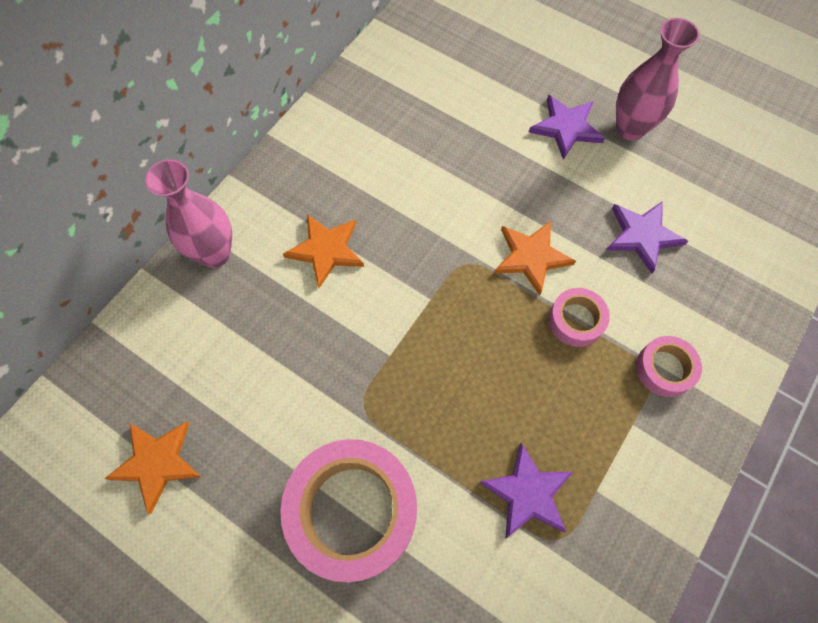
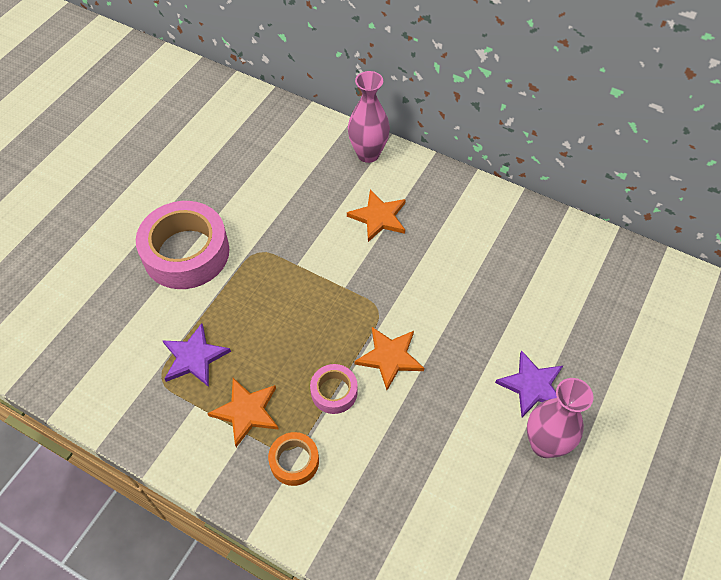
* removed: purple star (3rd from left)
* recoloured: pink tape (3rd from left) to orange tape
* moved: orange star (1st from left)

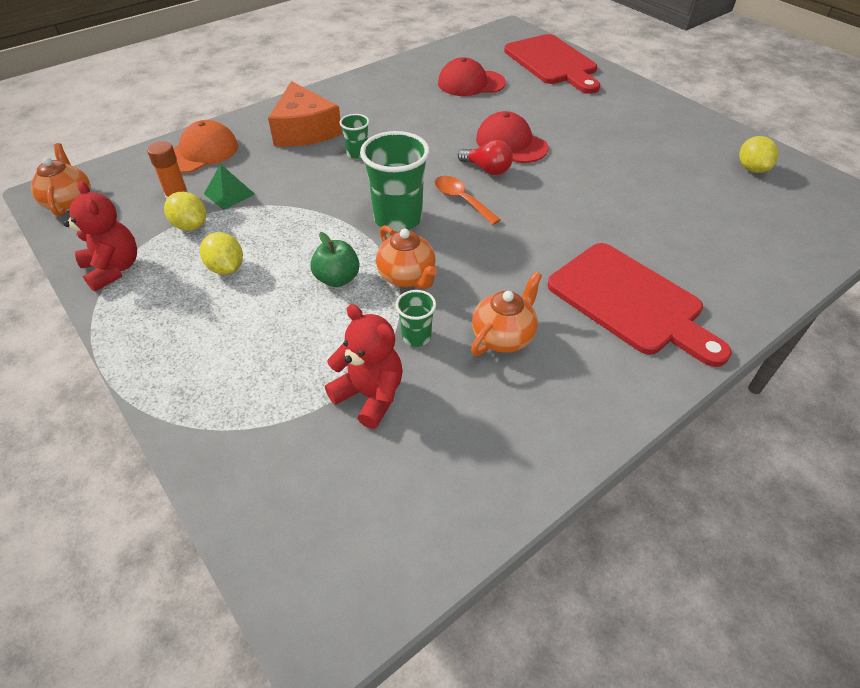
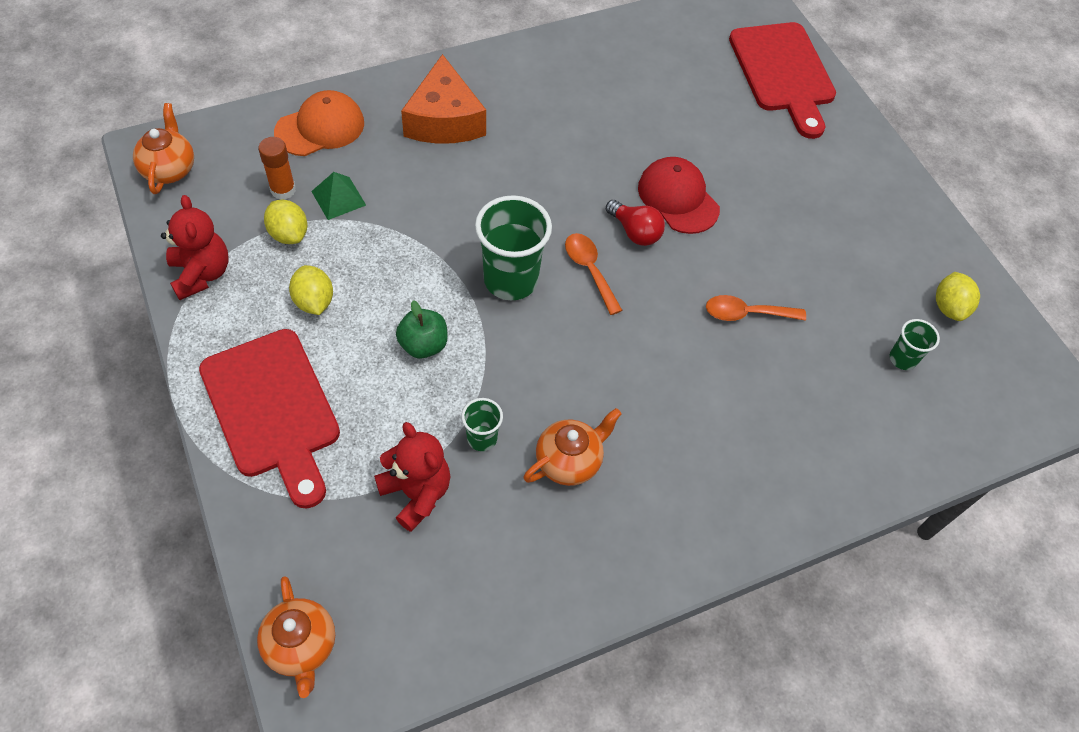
* removed: red cap (1st from left)
* moved: green cup (1st from left in the first image) to green cup (3rd from left)
* moved: orange teapot (2nd from left)
* moved: red cutting board (2nd from left in the first image) to red cutting board (1st from left)
* added: orange spoon (2nd from left)

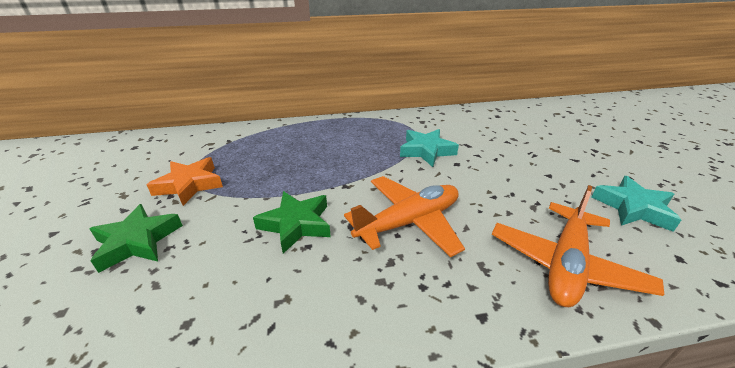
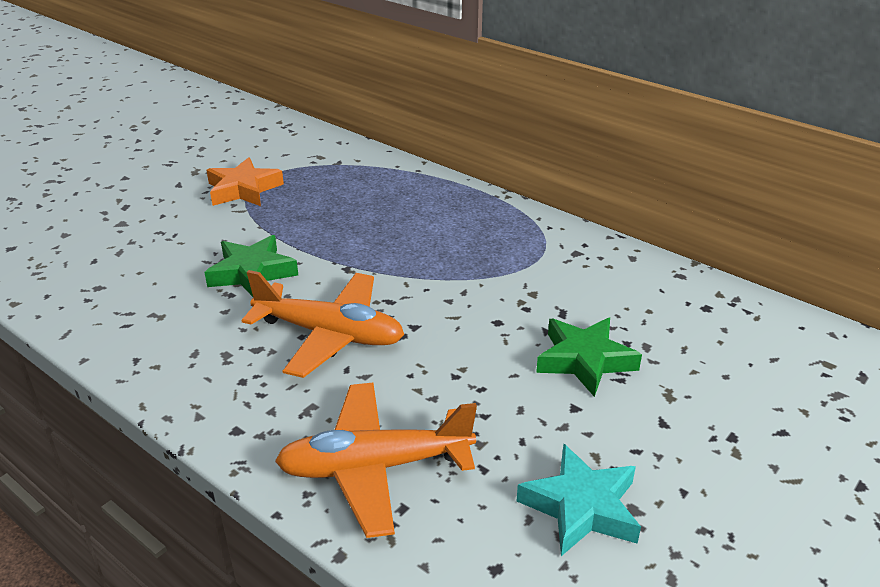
* removed: turquoise star (1st from left)
* moved: green star (1st from left in the first image) to green star (2nd from left)

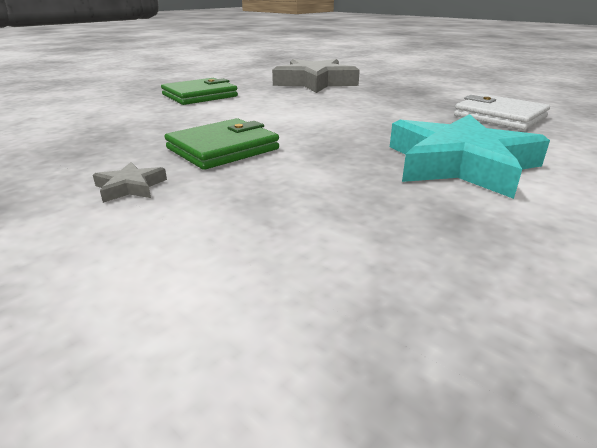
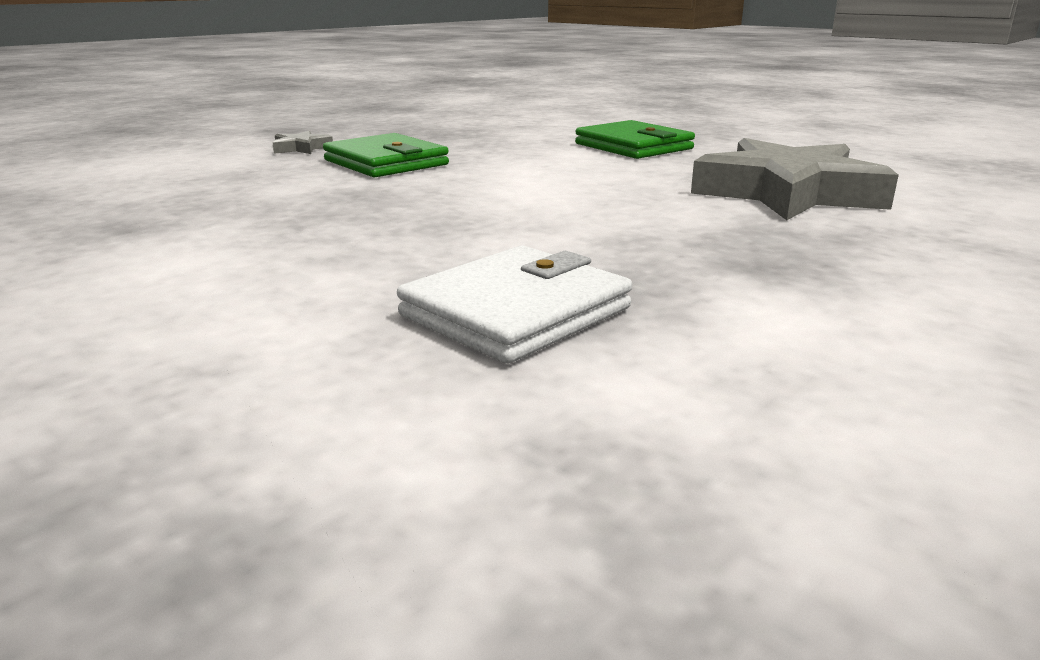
* removed: turquoise star

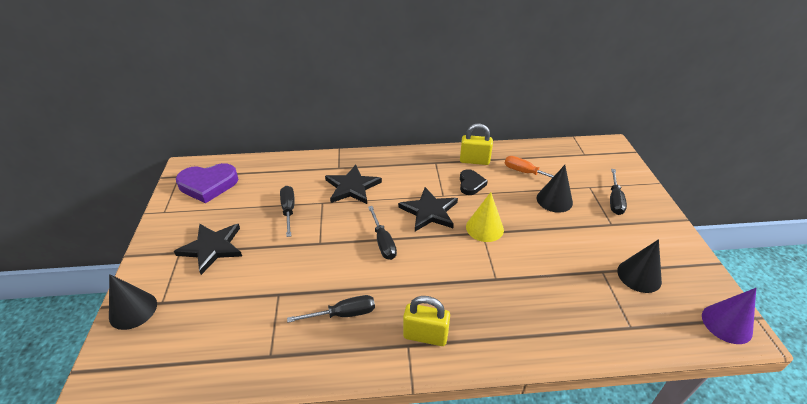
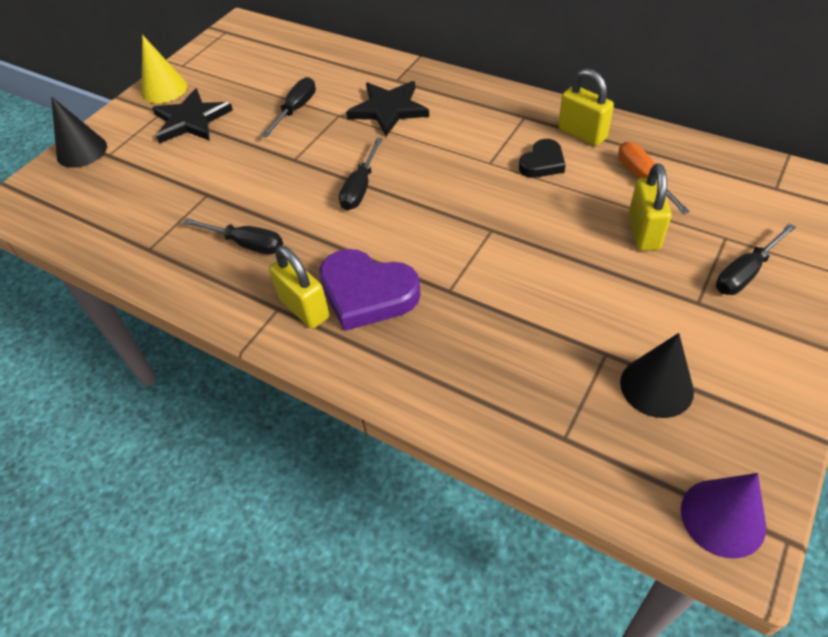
* moved: purple heart
* replaced: black cone (2nd from left) to yellow padlock (3rd from left)
* removed: black star (3rd from left)
* moved: yellow cone

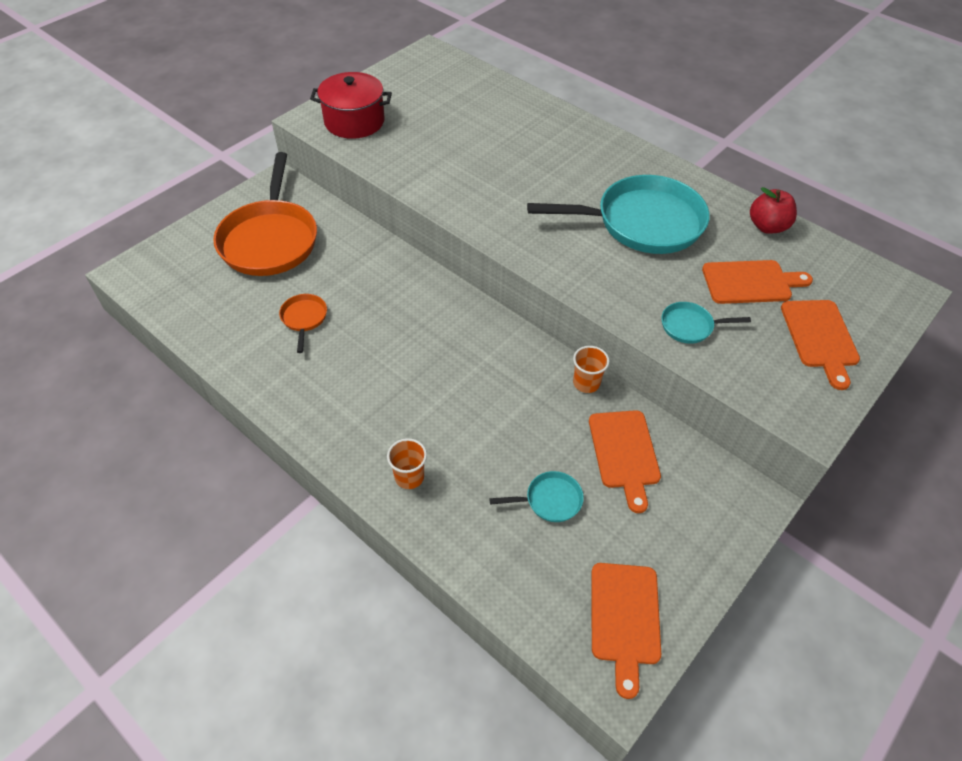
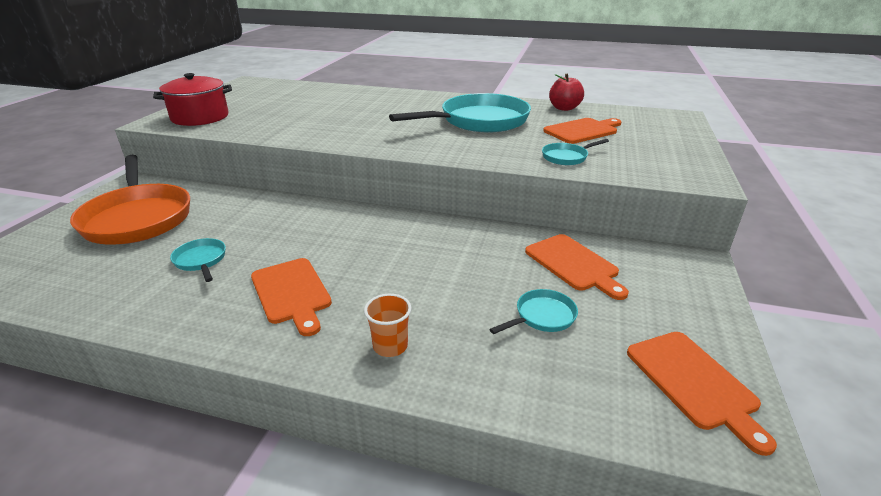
* recoloured: orange pan (2nd from left) to turquoise pan (1st from left)
* moved: orange cutting board (4th from left in the first image) to orange cutting board (1st from left)
* removed: orange cup (2nd from left)

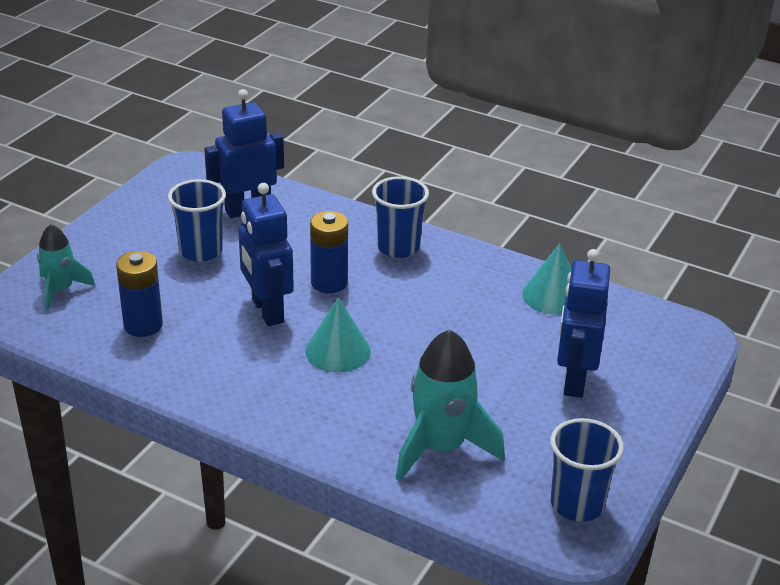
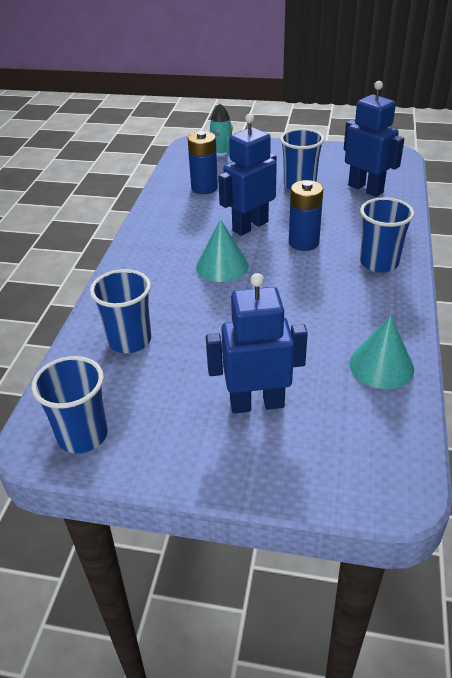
* replaced: turquoise rocket (2nd from left) to blue cup (2nd from left)

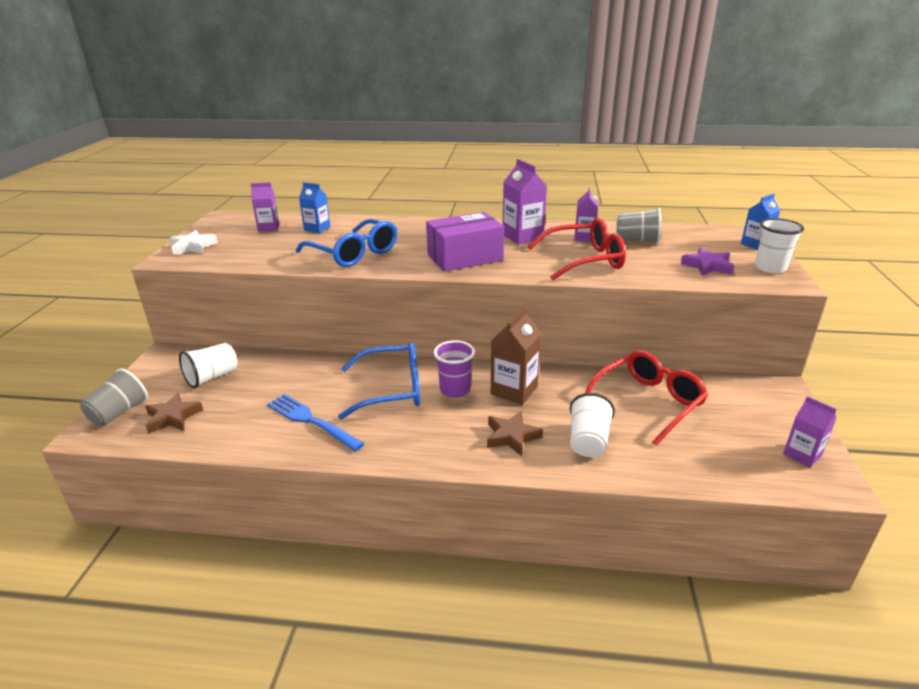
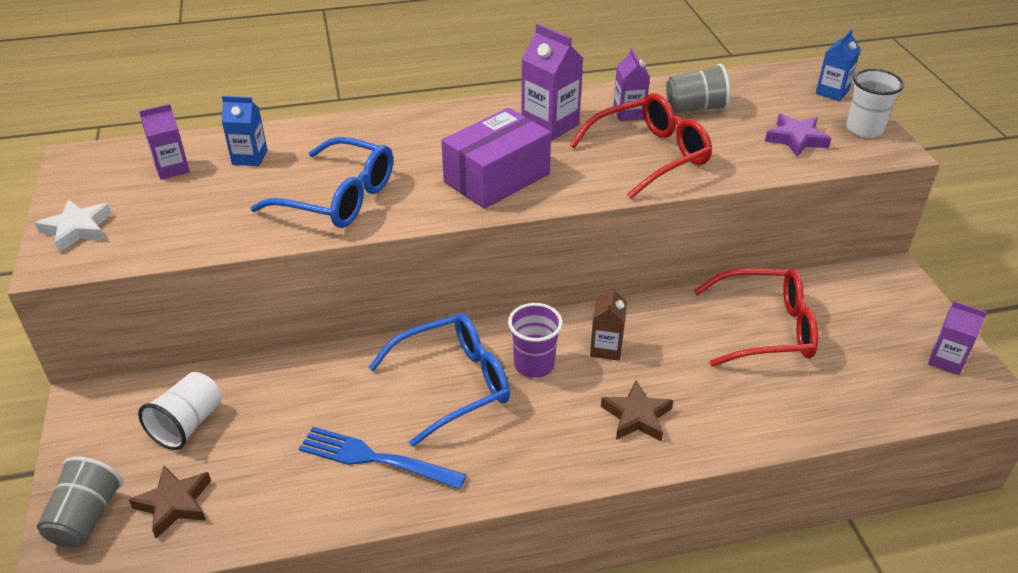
* resized: brown carton x0.65
* turned: red glasses (2nd from left) 60 degrees clockwise
* removed: white cup (2nd from left)

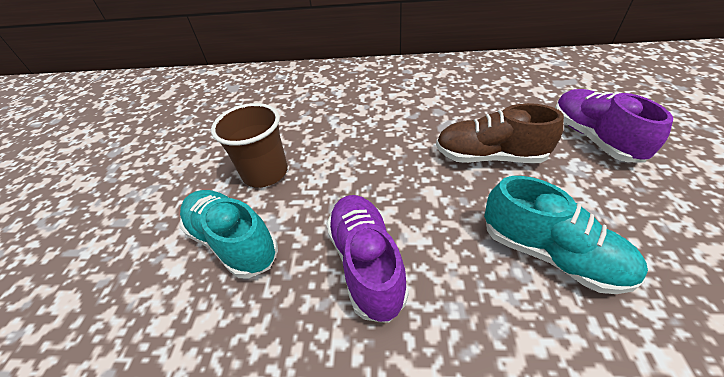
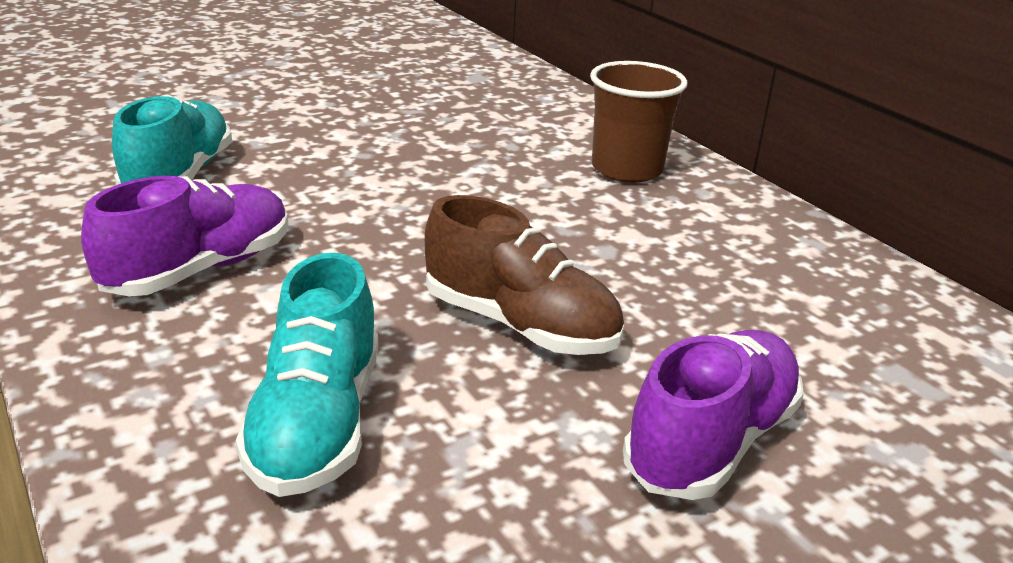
* moved: brown cup
* turned: brown shoe 150 degrees clockwise

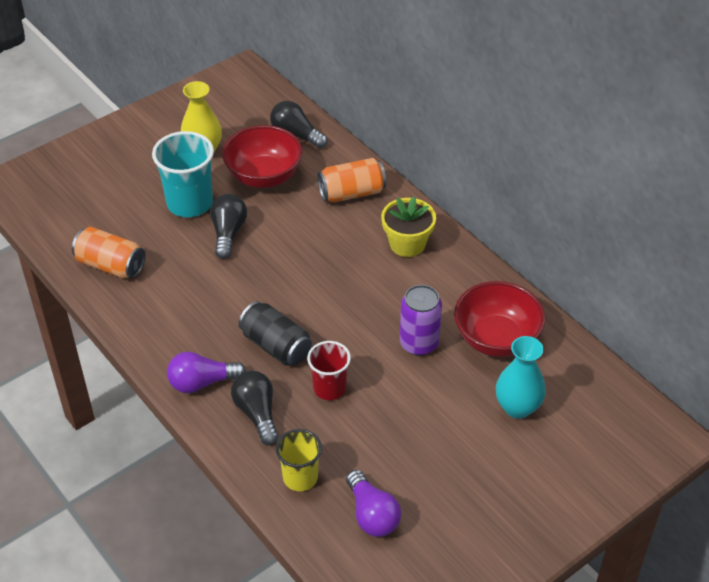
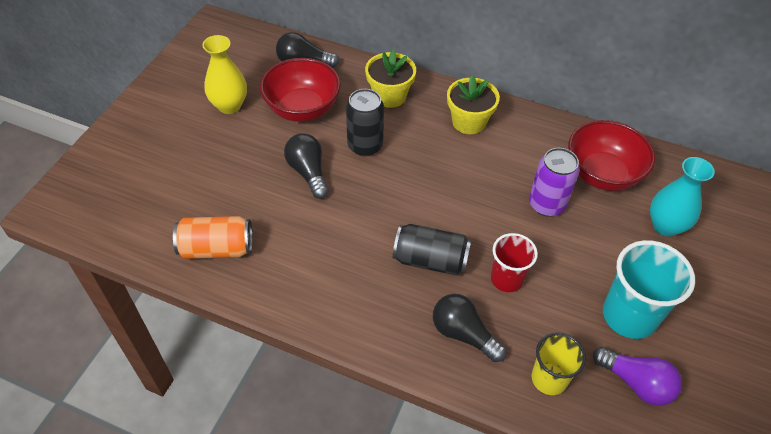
* moved: turquoise cup
* replaced: orange can (2nd from left) to yellow flower pot (1st from left)
* removed: purple light bulb (1st from left)
* added: black can (1st from left)

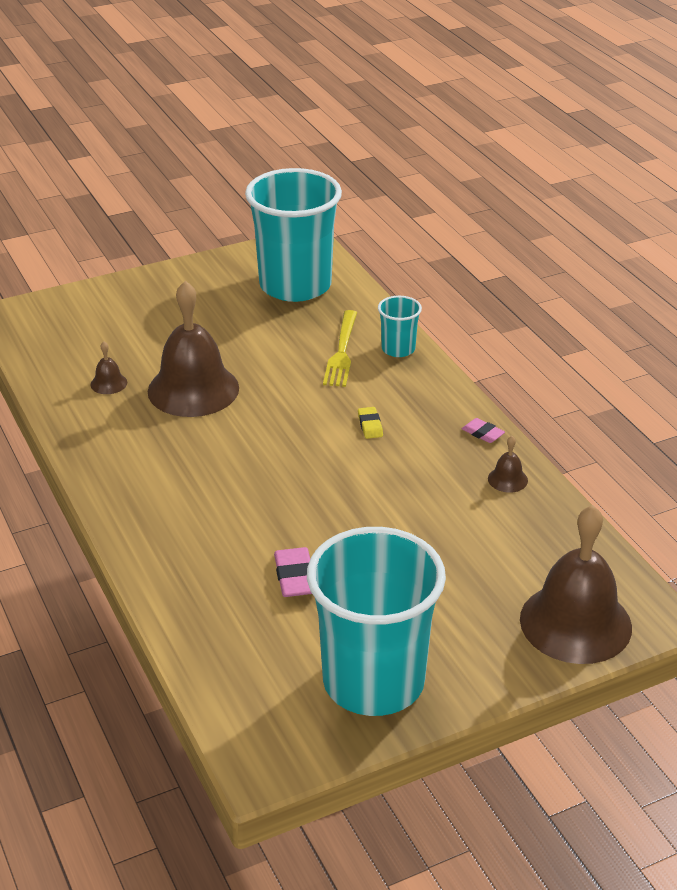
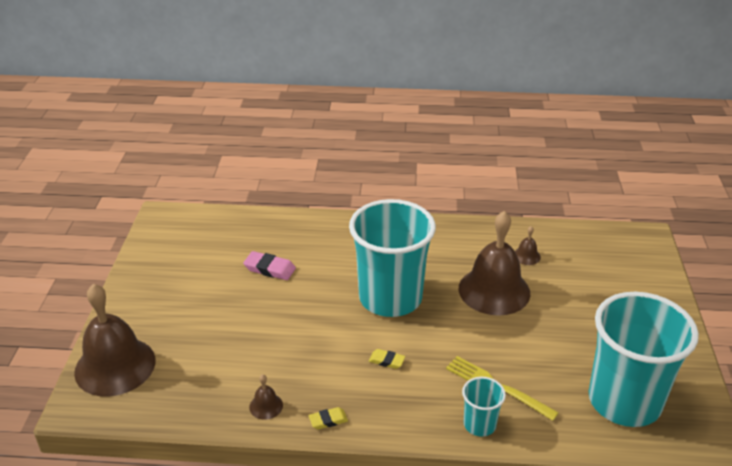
* recoloured: pink eraser (2nd from left) to yellow eraser (1st from left)
* moved: turquoise cup (2nd from left in the first image) to turquoise cup (1st from left)

